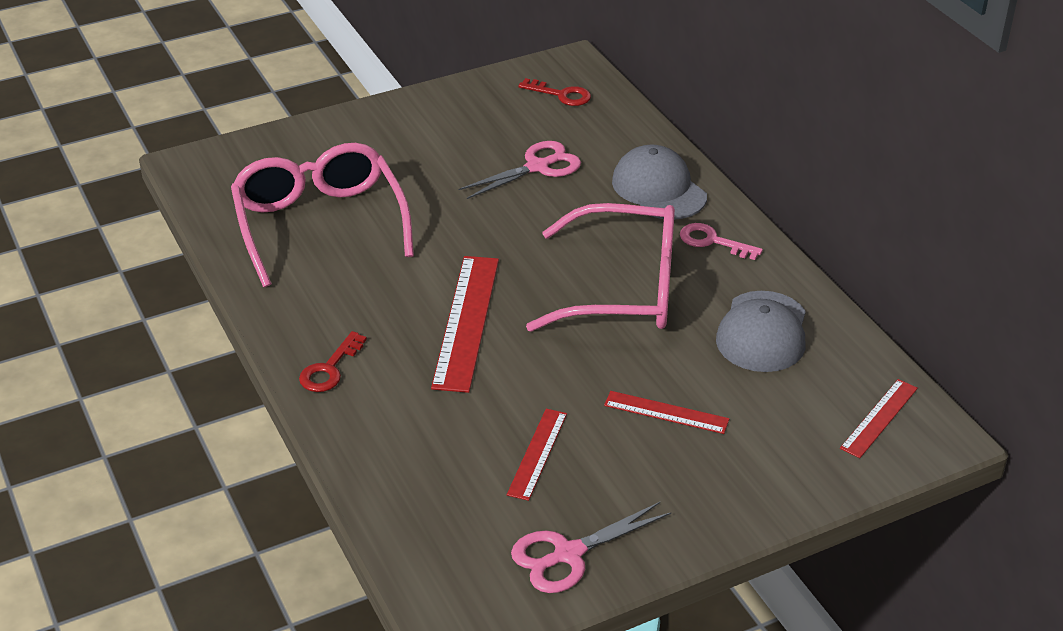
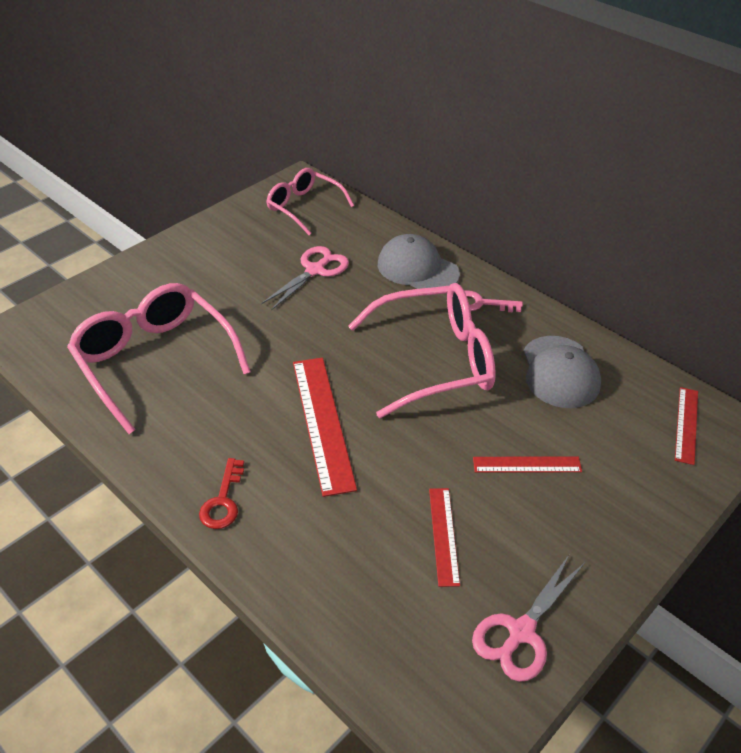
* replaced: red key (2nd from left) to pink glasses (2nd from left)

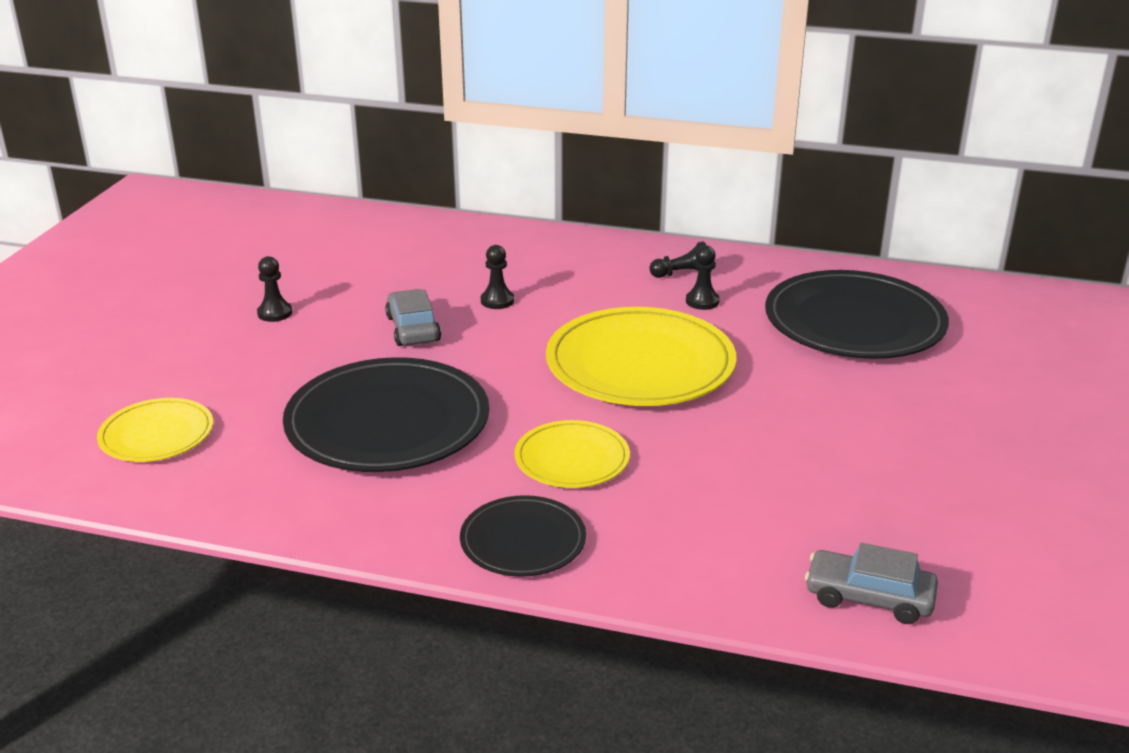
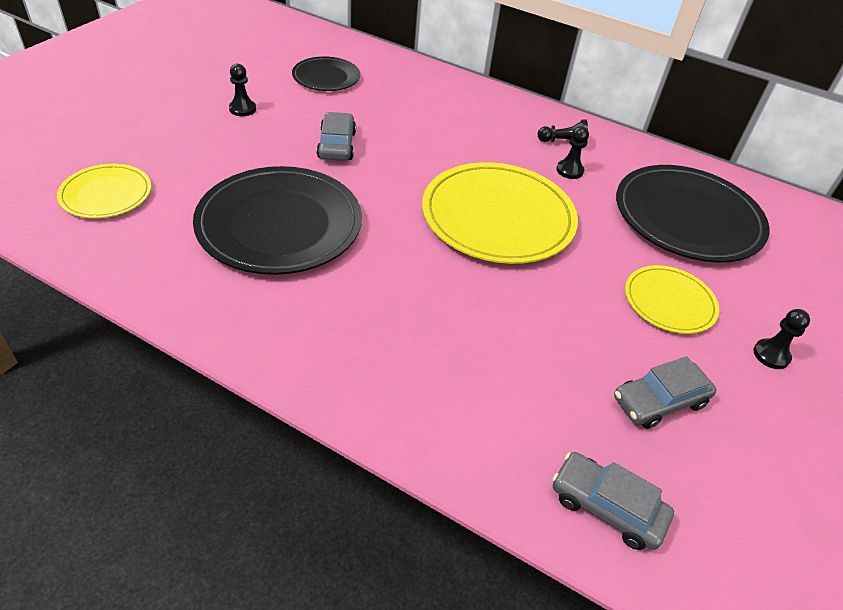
* moved: black pawn (2nd from left in the first image) to black pawn (4th from left)
* moved: yellow plate (2nd from left in the first image) to yellow plate (3rd from left)
* moved: black plate (2nd from left)
* added: grey car (3rd from left)

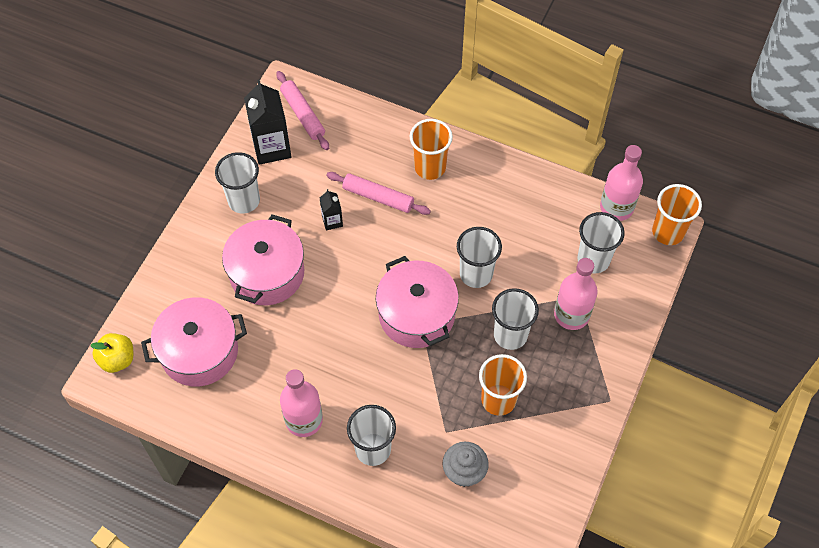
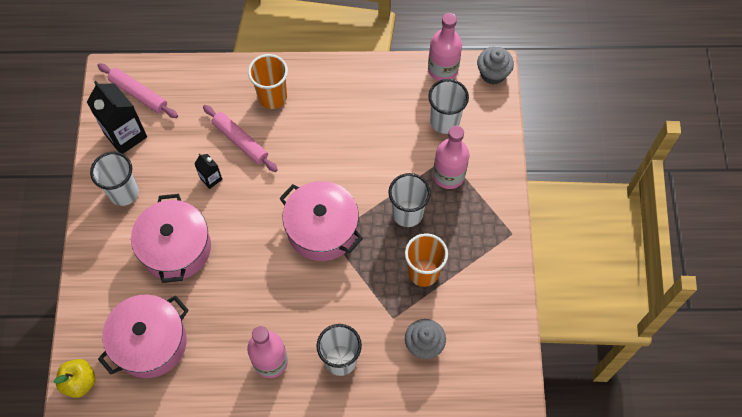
* turned: pink rolling pin (2nd from left) 45 degrees clockwise
* replaced: orange cup (3rd from left) to grey cupcake (2nd from left)
* removed: white cup (3rd from left)

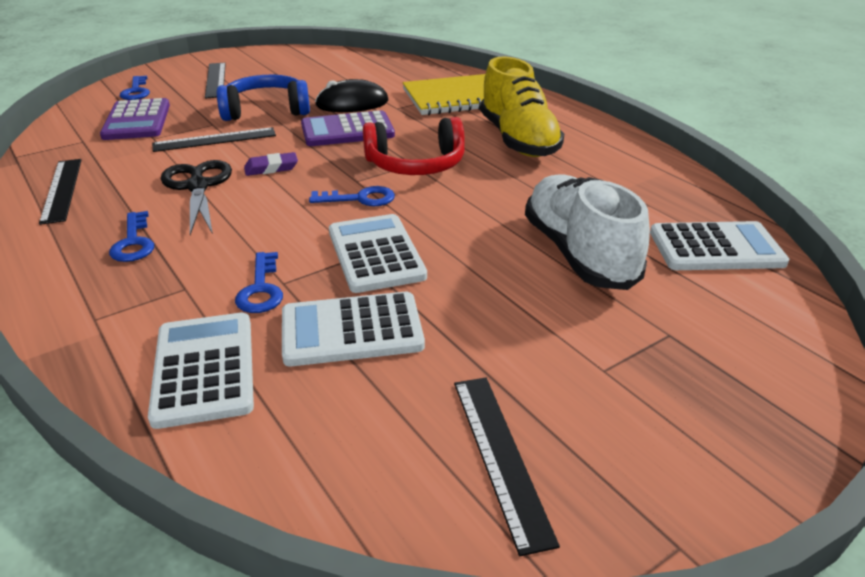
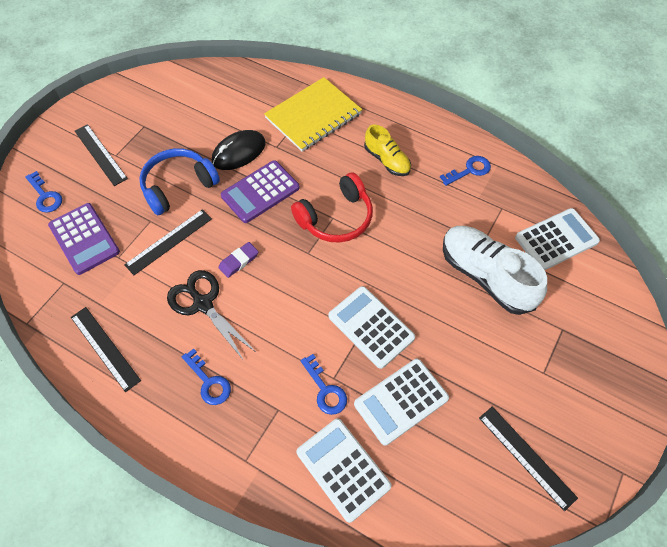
* resized: yellow shoe x0.58
* moved: blue key (4th from left)

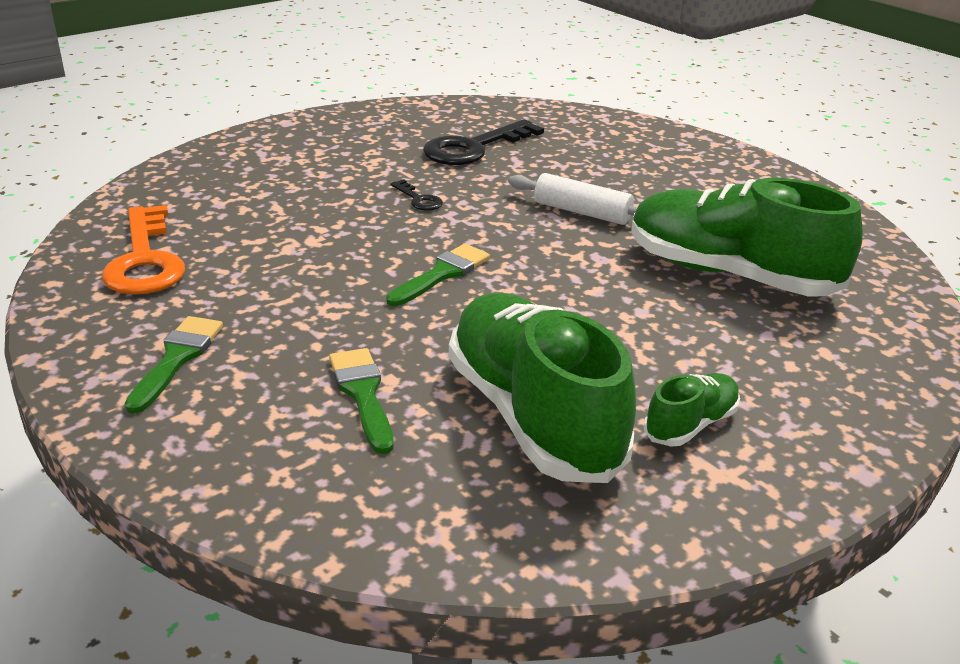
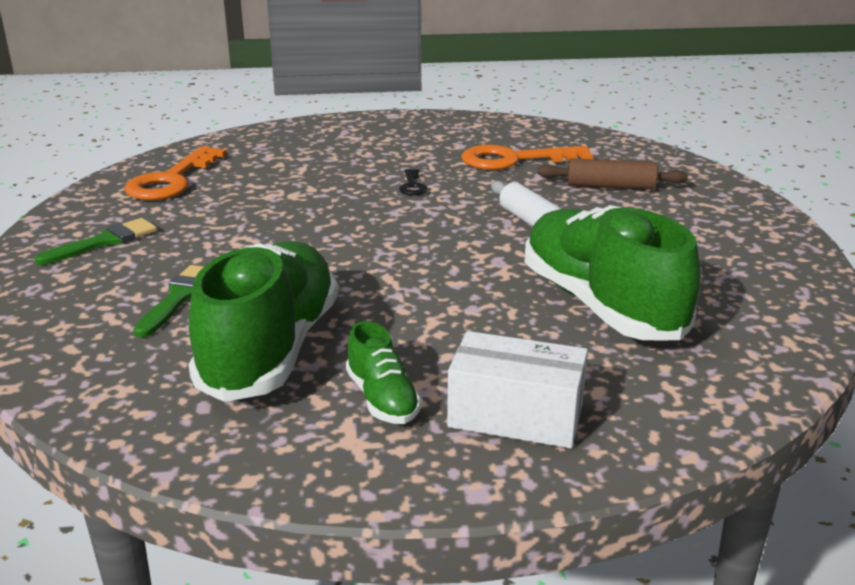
* recoloured: black key (2nd from left) to orange key (2nd from left)
* removed: green brush (3rd from left)
* turned: green shoe (2nd from left) 75 degrees clockwise
* added: brown rolling pin
* added: white box

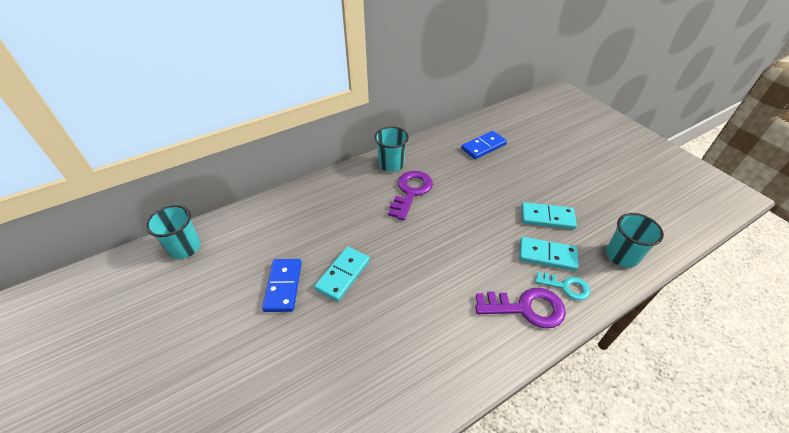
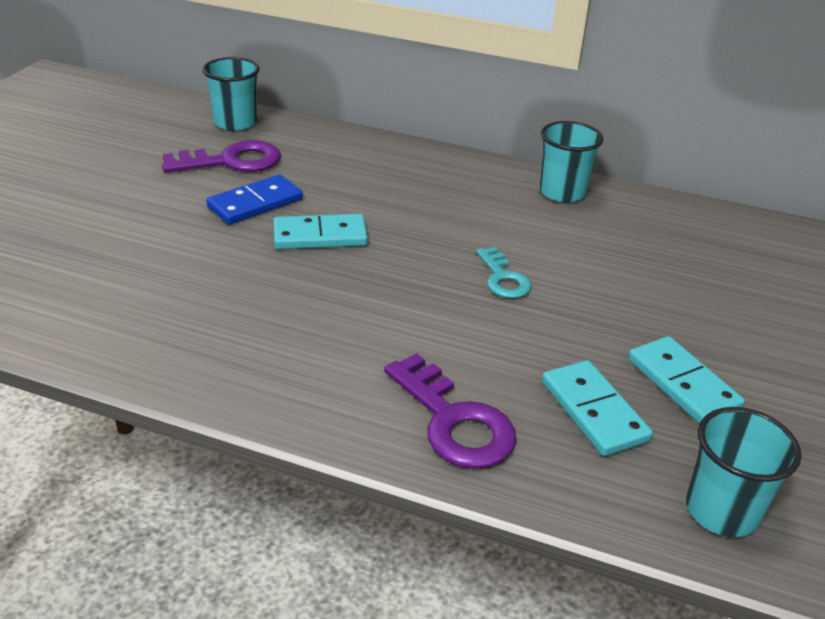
* removed: blue domino (2nd from left)
* moved: purple key (1st from left)
* moved: turquoise key

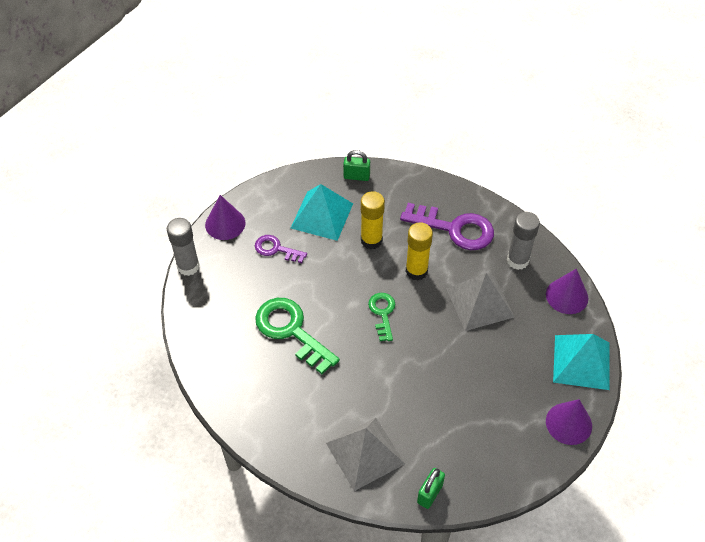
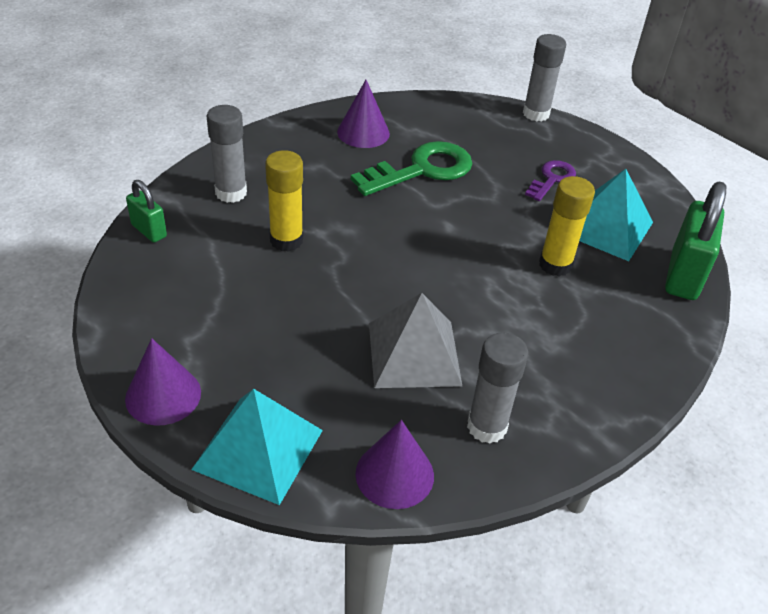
* resized: green padlock (1st from left in the first image) x1.82
* moved: purple cone (1st from left in the first image) to purple cone (2nd from left)
* removed: purple key (2nd from left)
* moved: yellow glue stick (2nd from left in the first image) to yellow glue stick (1st from left)
* removed: green key (2nd from left)
* replaced: grey pyramid (1st from left) to grey glue stick (1st from left)

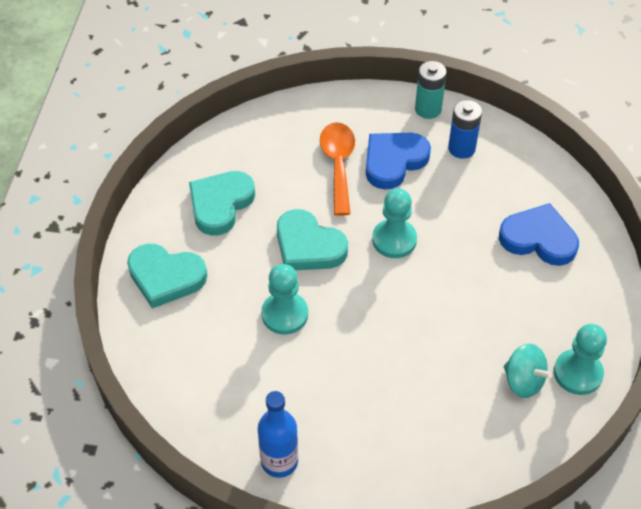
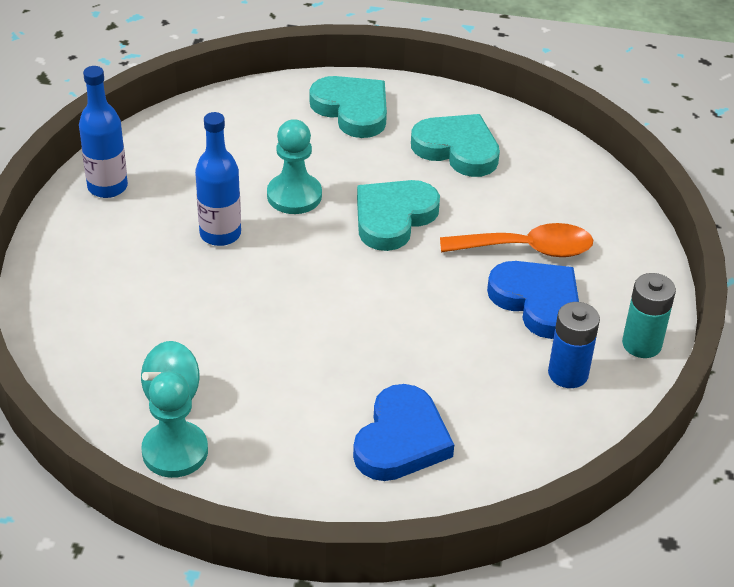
* removed: turquoise pawn (2nd from left)
* turned: turquoise heart (1st from left) 120 degrees clockwise
* added: blue bottle (2nd from left)

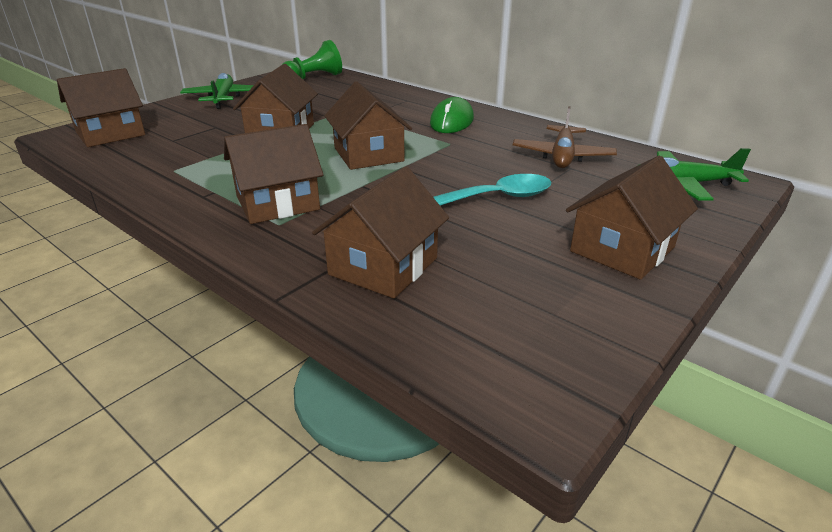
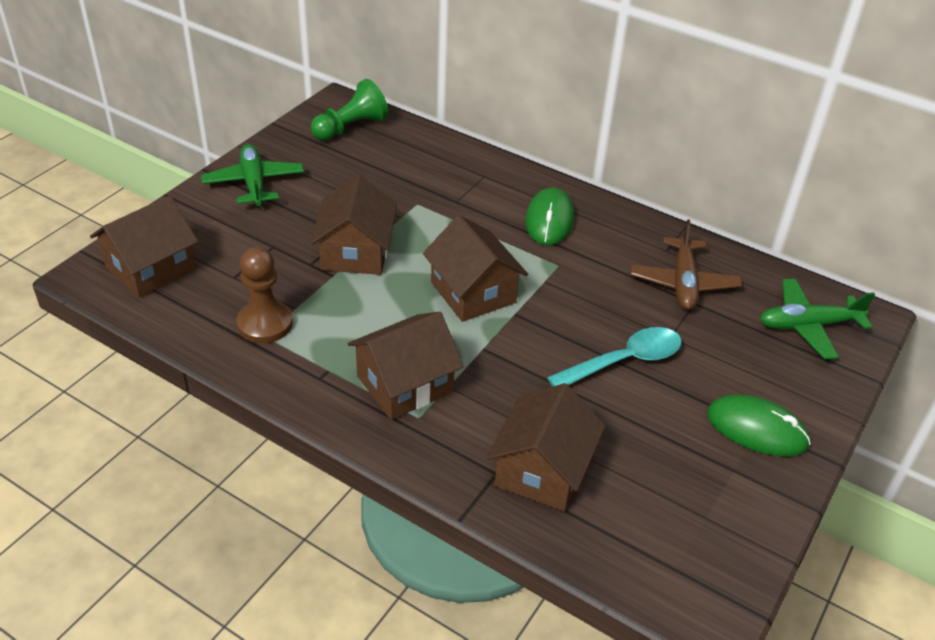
* replaced: brown house (6th from left) to green mouse (2nd from left)
* added: brown pawn

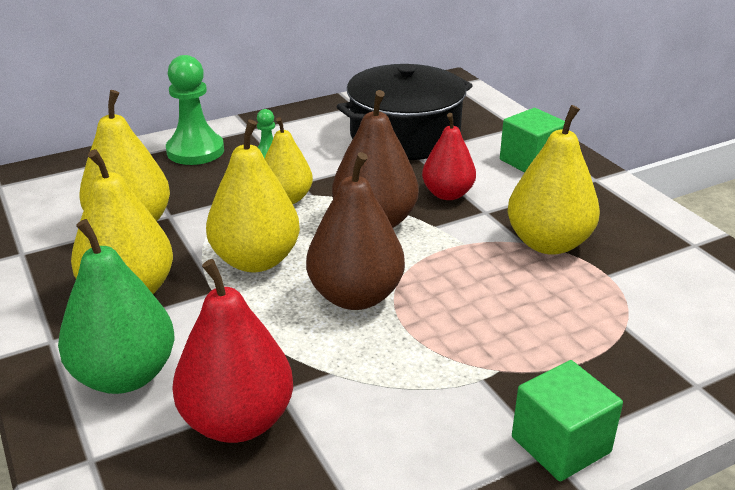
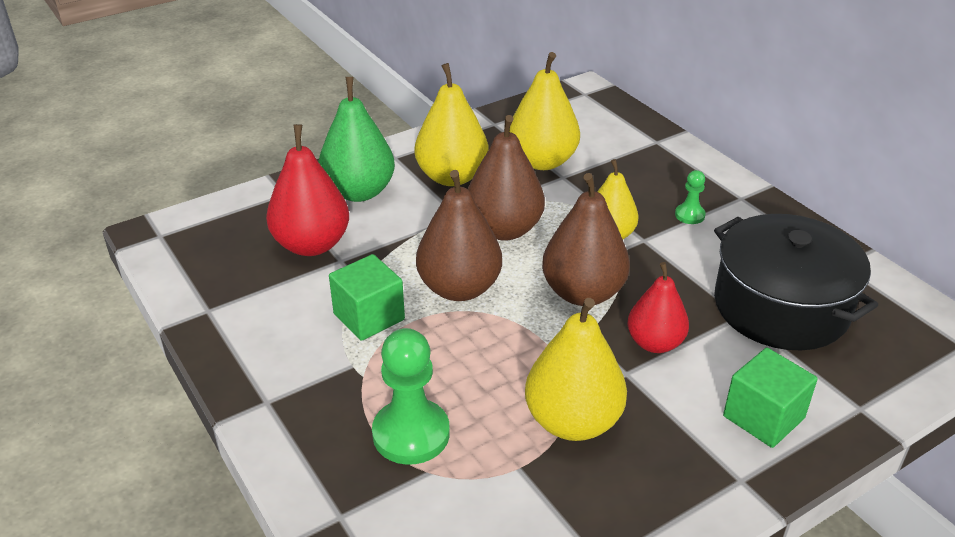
* moved: green pawn (1st from left)
* recoloured: yellow pear (3rd from left) to brown pear (2nd from left)
* moved: green cube (2nd from left in the first image) to green cube (1st from left)

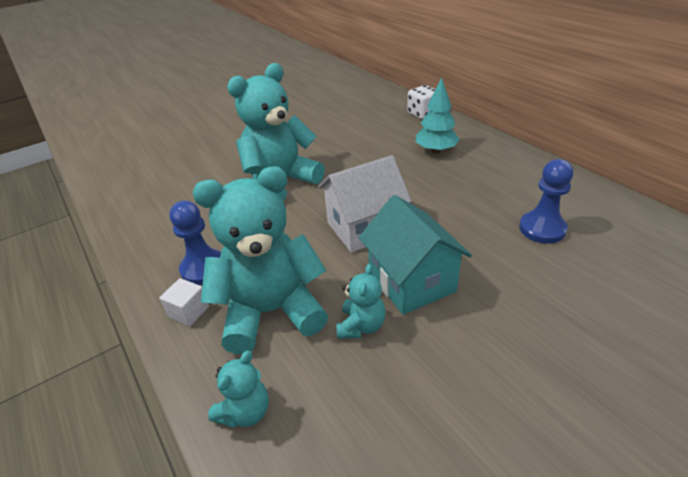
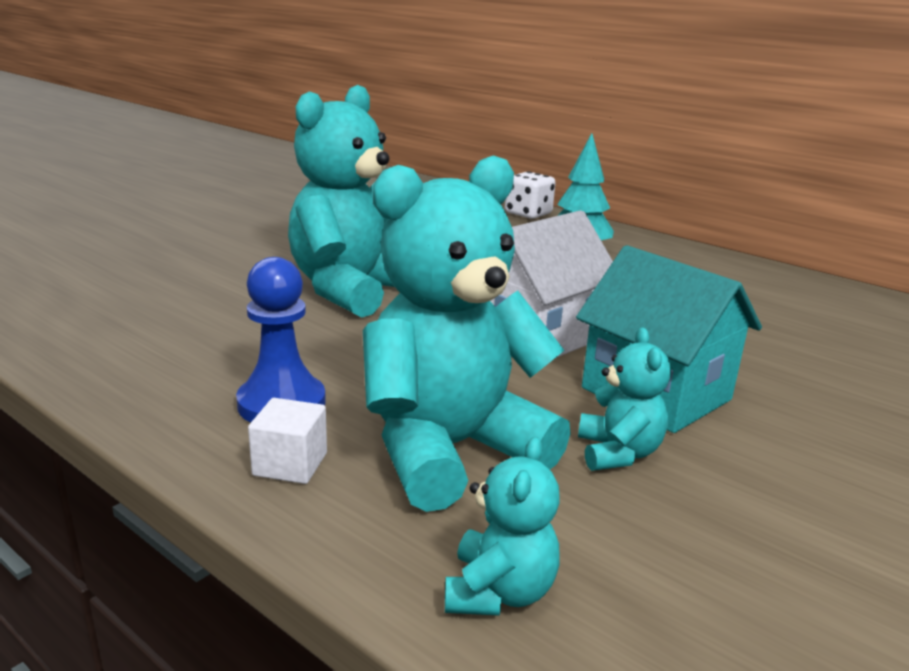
* removed: blue pawn (2nd from left)

